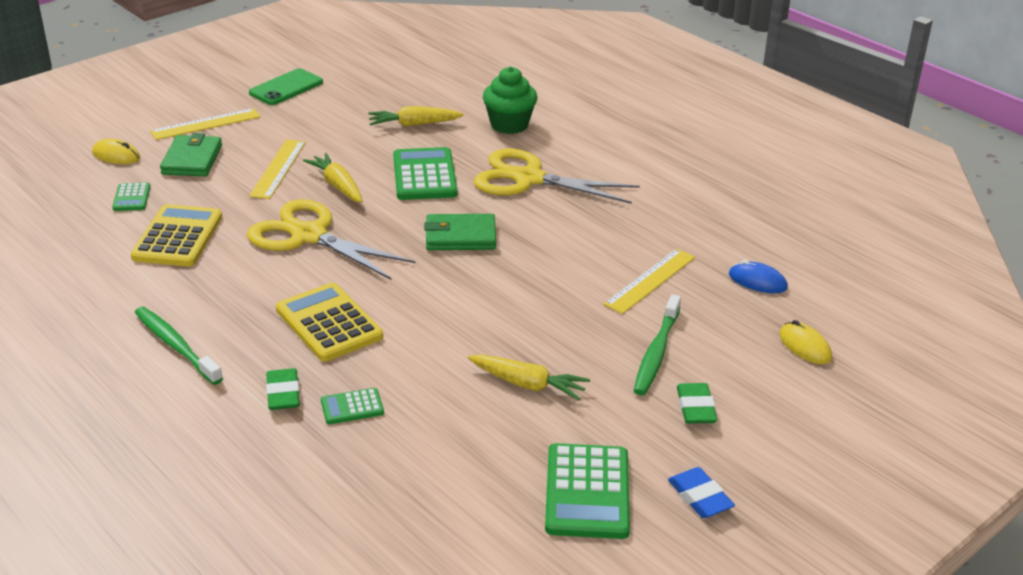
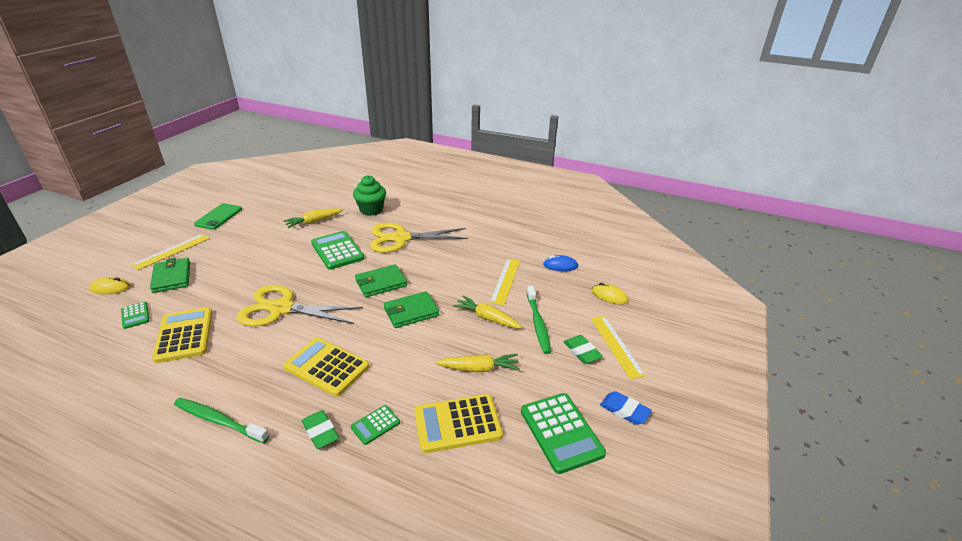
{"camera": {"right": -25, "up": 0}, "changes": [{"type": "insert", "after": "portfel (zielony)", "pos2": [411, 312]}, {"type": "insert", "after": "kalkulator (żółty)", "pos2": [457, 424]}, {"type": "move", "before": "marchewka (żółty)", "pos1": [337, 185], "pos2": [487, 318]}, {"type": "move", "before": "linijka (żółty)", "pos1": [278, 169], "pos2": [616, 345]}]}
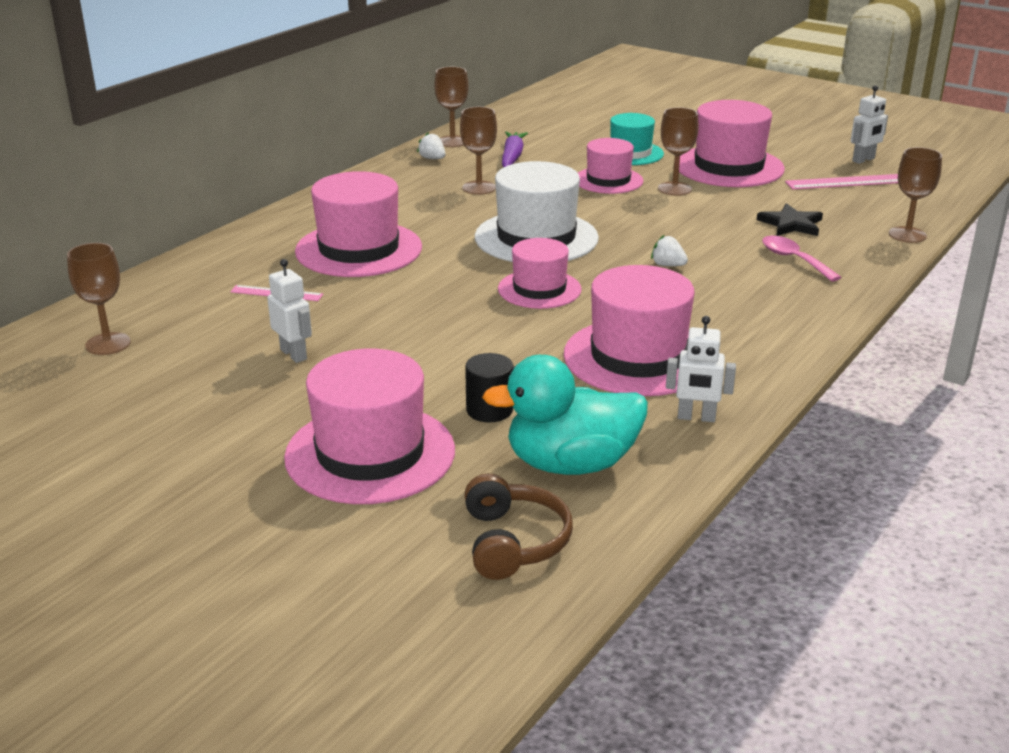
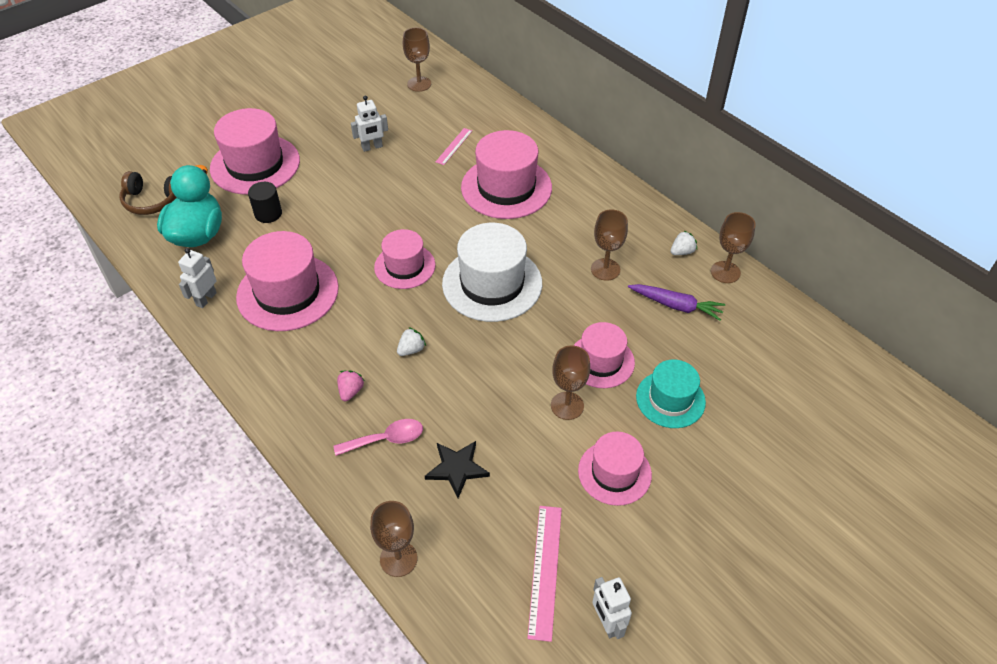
{"camera": {"right": 105, "up": 20}, "changes": [{"type": "insert", "after": "truskawka (różowy)", "pos2": [351, 391]}, {"type": "resize", "before": "kapelusz (różowy)", "pos1": [729, 167], "pos2": [614, 472], "scale": 0.62}]}
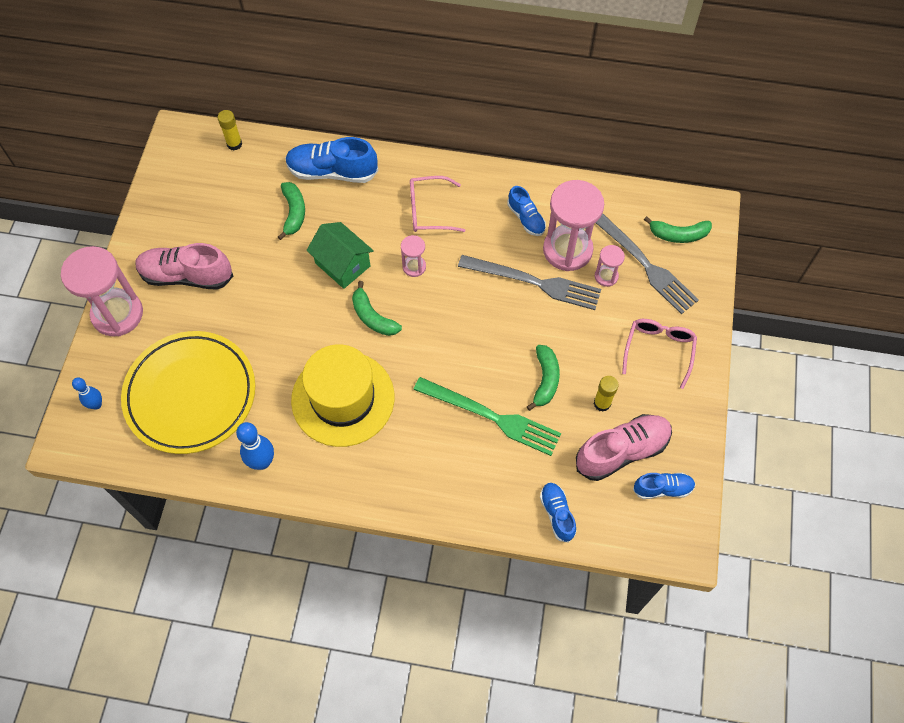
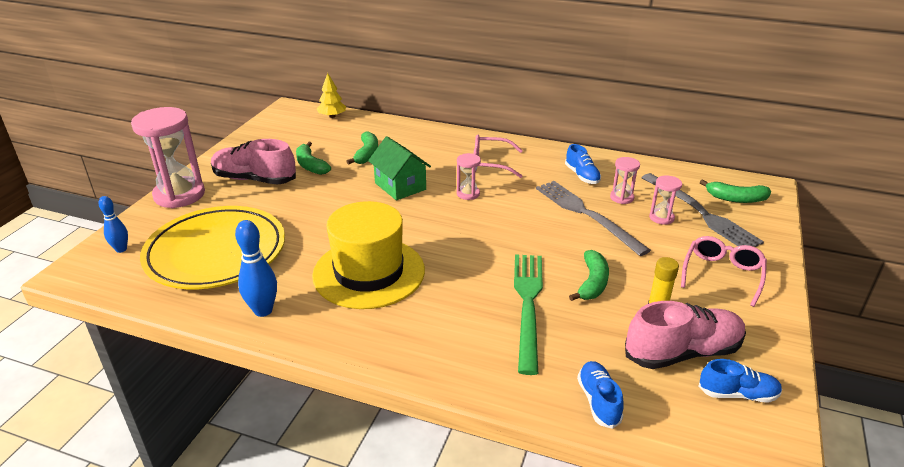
{"camera": {"right": 10, "up": -30}, "changes": [{"type": "move", "before": "banan (zielony)", "pos1": [373, 317], "pos2": [310, 165]}, {"type": "replace", "before": "klej w sztyfcie (żółty)", "after": "drzewko (żółty)", "pos1": [234, 144], "pos2": [332, 116]}, {"type": "rotate", "before": "widelec (zielony)", "pos1": [491, 417], "pos2": [528, 304], "turn": -120}, {"type": "rotate", "before": "widelec (szary)", "pos1": [534, 282], "pos2": [586, 214], "turn": -150}, {"type": "resize", "before": "klepsydra (różowy)", "pos1": [567, 250], "pos2": [621, 198], "scale": 0.47}, {"type": "delete", "before": "but (niebieski)", "pos1": [332, 172]}]}
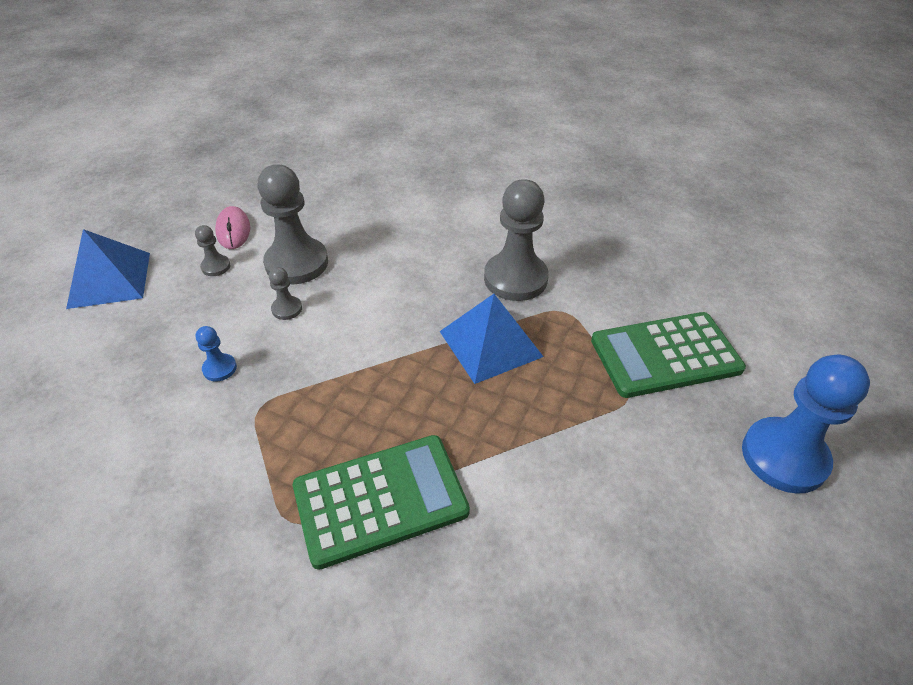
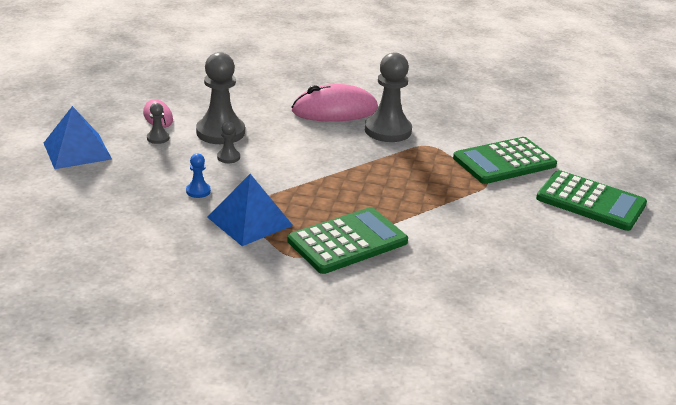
{"camera": {"right": -15, "up": -15}, "changes": [{"type": "move", "before": "piramida (niebieski)", "pos1": [490, 343], "pos2": [249, 221]}, {"type": "insert", "after": "myszka (różowy)", "pos2": [335, 110]}, {"type": "replace", "before": "pionek (niebieski)", "after": "kalkulator (zielony)", "pos1": [784, 457], "pos2": [590, 201]}]}
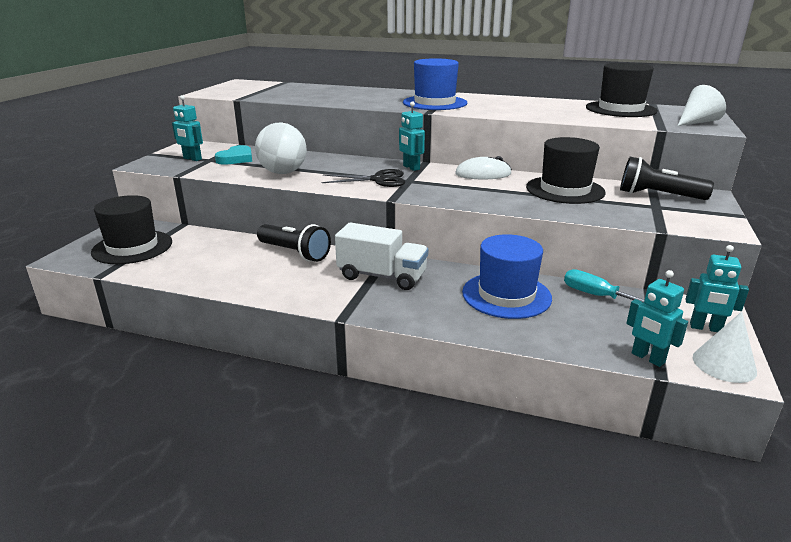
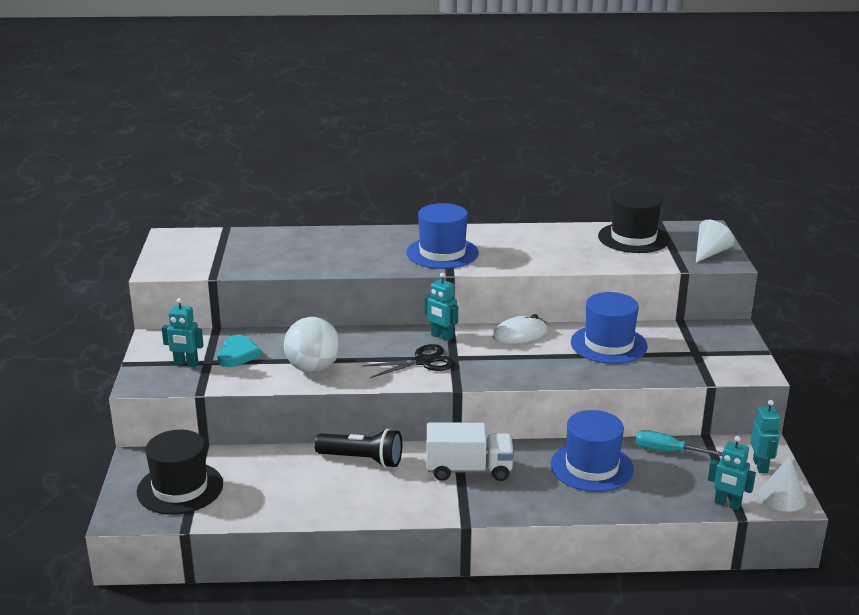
{"camera": {"right": -20, "up": 0}, "changes": [{"type": "recolor", "before": "kapelusz (czarny)", "after": "kapelusz (niebieski)", "pos1": [565, 190], "pos2": [608, 344]}, {"type": "rotate", "before": "robot (turkusowy)", "pos1": [705, 328], "pos2": [760, 466], "turn": -90}, {"type": "delete", "before": "latarka (czarny)", "pos1": [658, 196]}]}
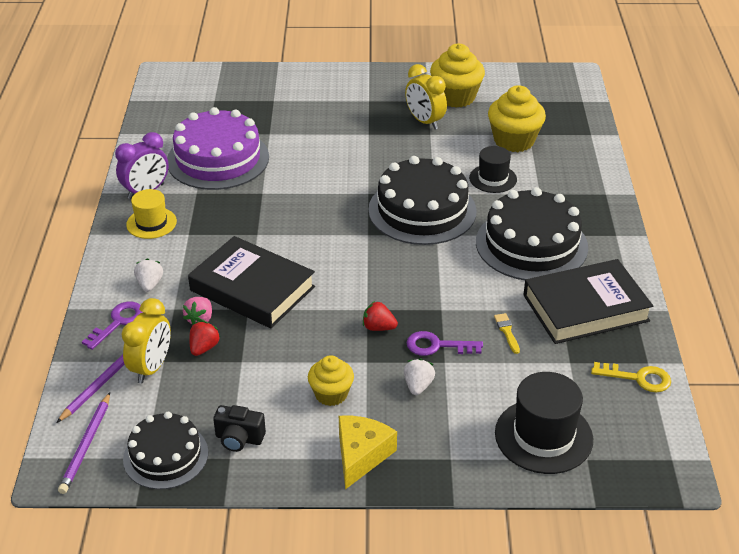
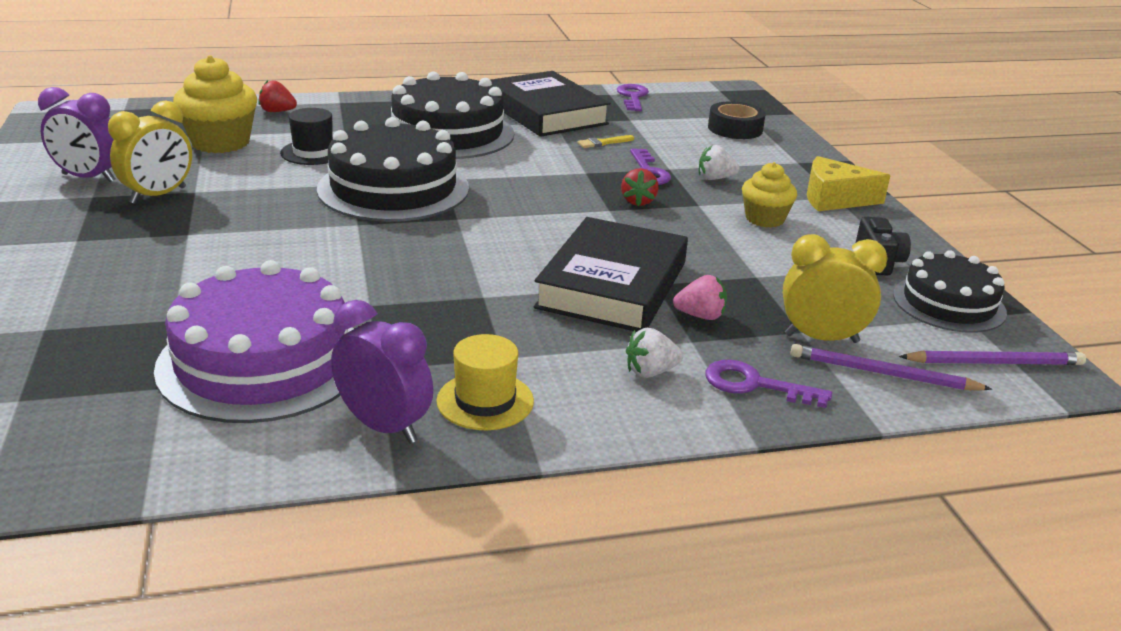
{"camera": {"right": -105, "up": -10}, "changes": [{"type": "replace", "before": "muffinka (żółty)", "after": "budzik (fioletowy)", "pos1": [456, 97], "pos2": [88, 178]}, {"type": "move", "before": "truskawka (czerwony)", "pos1": [204, 348], "pos2": [277, 111]}, {"type": "recolor", "before": "klucz (żółty)", "after": "klucz (fioletowy)", "pos1": [638, 378], "pos2": [632, 97]}, {"type": "replace", "before": "kapelusz (czarny)", "after": "taśma klejąca (czarny)", "pos1": [543, 436], "pos2": [735, 129]}]}
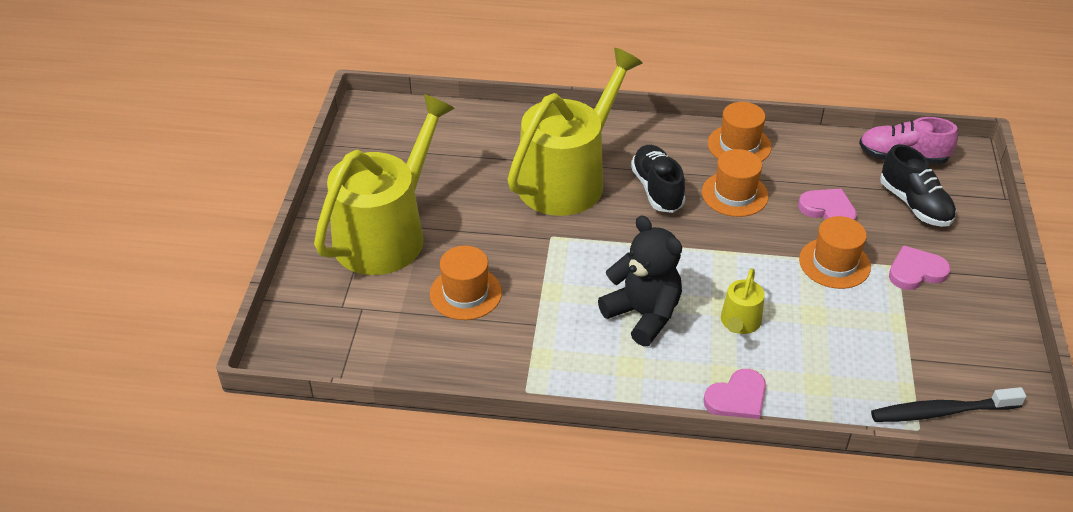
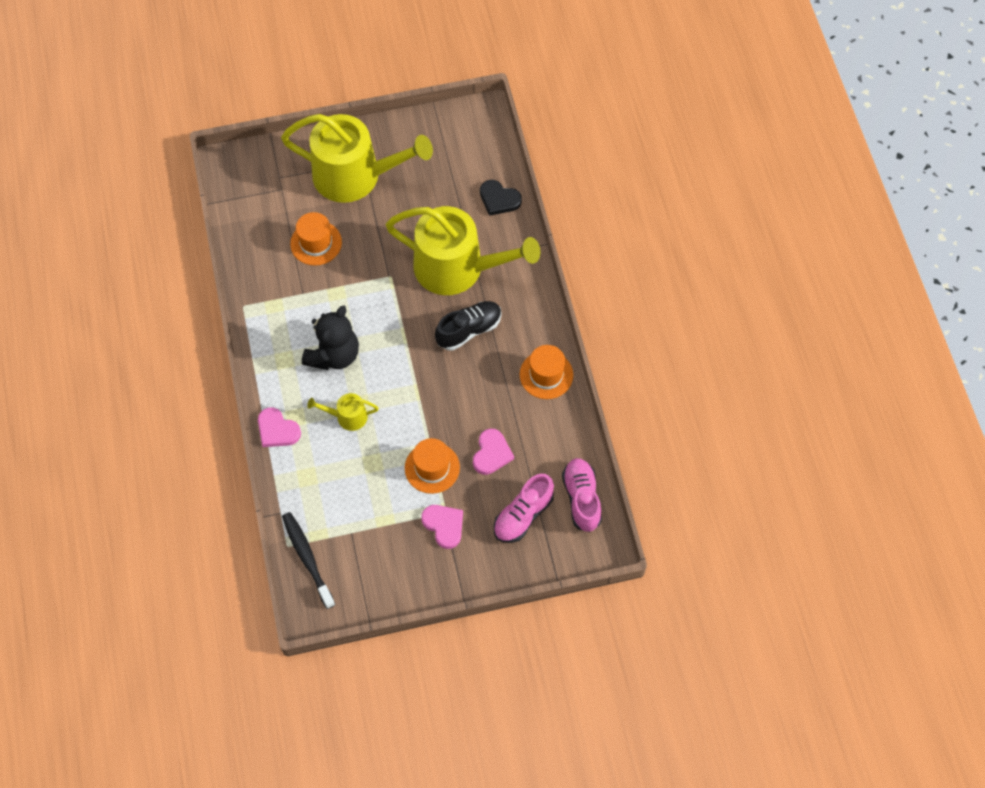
{"camera": {"right": 70, "up": 20}, "changes": [{"type": "insert", "after": "serce (czarny)", "pos2": [499, 199]}, {"type": "recolor", "before": "but (czarny)", "after": "but (różowy)", "pos1": [914, 204], "pos2": [523, 515]}, {"type": "delete", "before": "kapelusz (pomarańczowy)", "pos1": [734, 194]}]}
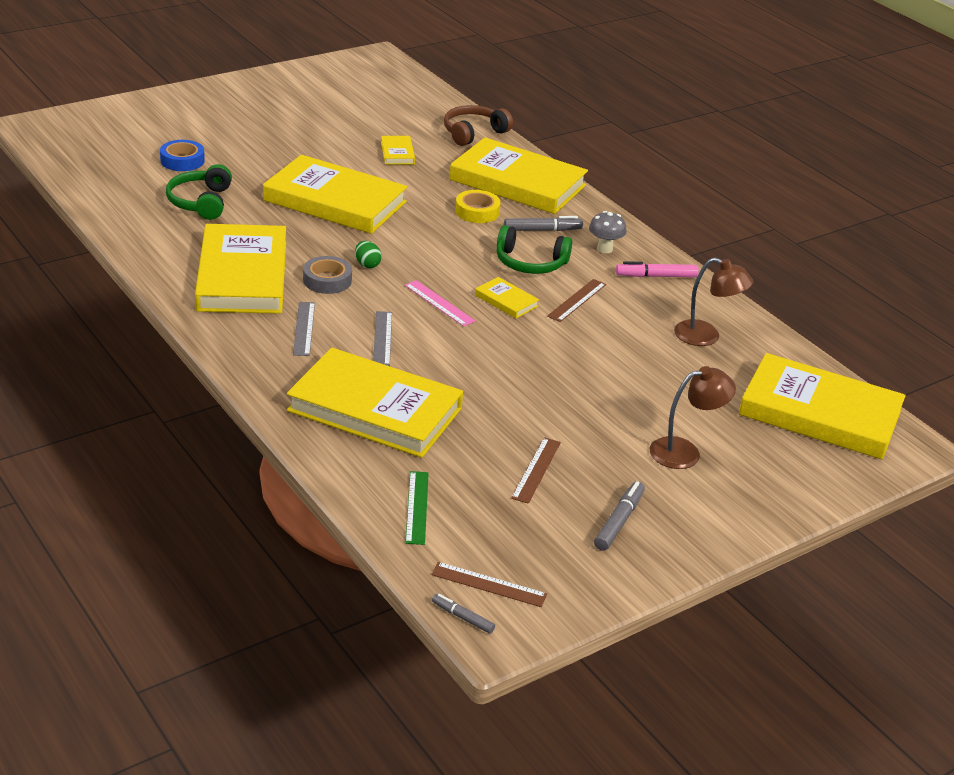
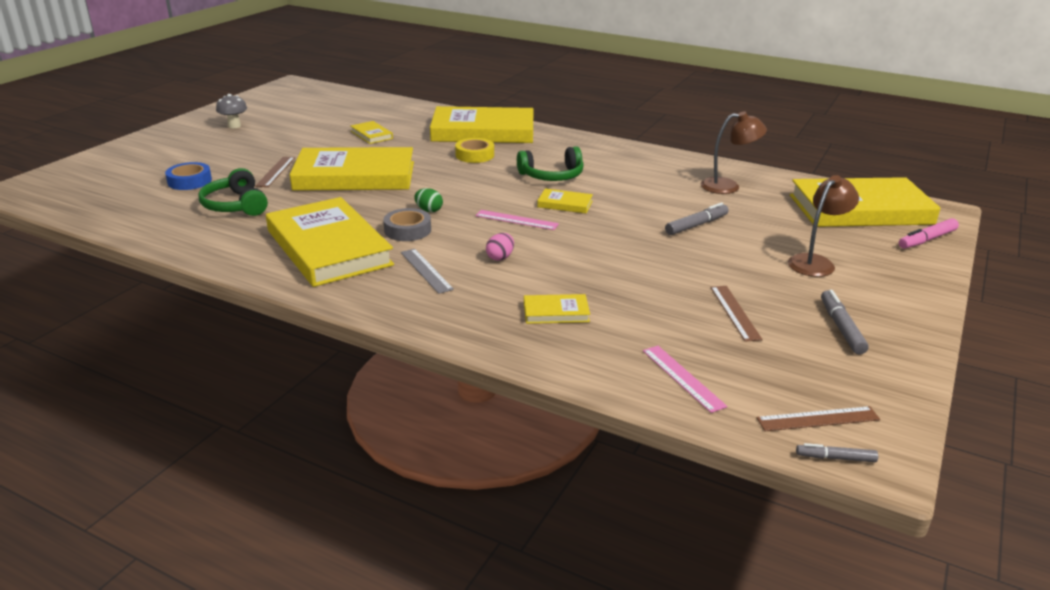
{"camera": {"right": -25, "up": -5}, "changes": [{"type": "move", "before": "grzyb (szary)", "pos1": [604, 249], "pos2": [234, 126]}, {"type": "move", "before": "linijka (brązowy)", "pos1": [576, 300], "pos2": [275, 171]}, {"type": "replace", "before": "linijka (szary)", "after": "jajko (różowy)", "pos1": [382, 338], "pos2": [500, 257]}, {"type": "resize", "before": "książka (żółty)", "pos1": [375, 409], "pos2": [556, 312], "scale": 0.42}, {"type": "recolor", "before": "linijka (zielony)", "after": "linijka (różowy)", "pos1": [417, 507], "pos2": [683, 377]}, {"type": "move", "before": "flamaster (szary)", "pos1": [542, 230], "pos2": [696, 225]}, {"type": "move", "before": "flamaster (różowy)", "pos1": [656, 276], "pos2": [927, 240]}, {"type": "delete", "before": "słuchawki (brązowy)", "pos1": [473, 133]}]}
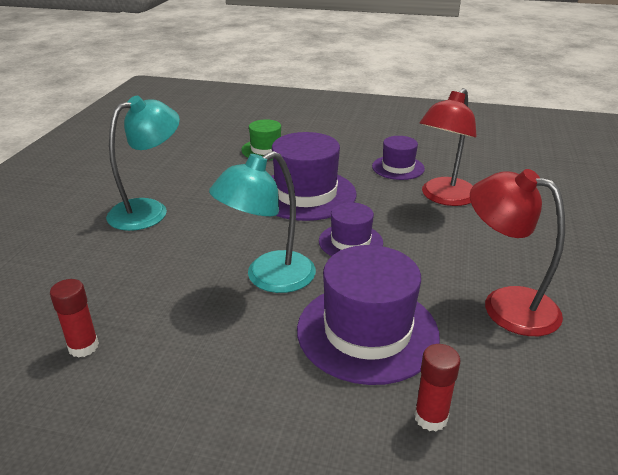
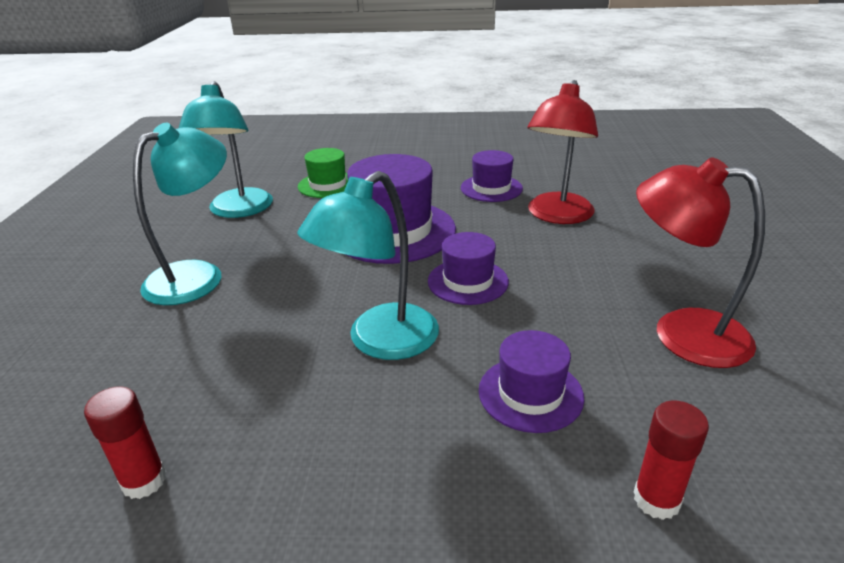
{"camera": {"right": -10, "up": 0}, "changes": [{"type": "insert", "after": "lampka (turkusowy)", "pos2": [238, 210]}, {"type": "resize", "before": "kapelusz (fioletowy)", "pos1": [367, 331], "pos2": [530, 393], "scale": 0.56}]}
